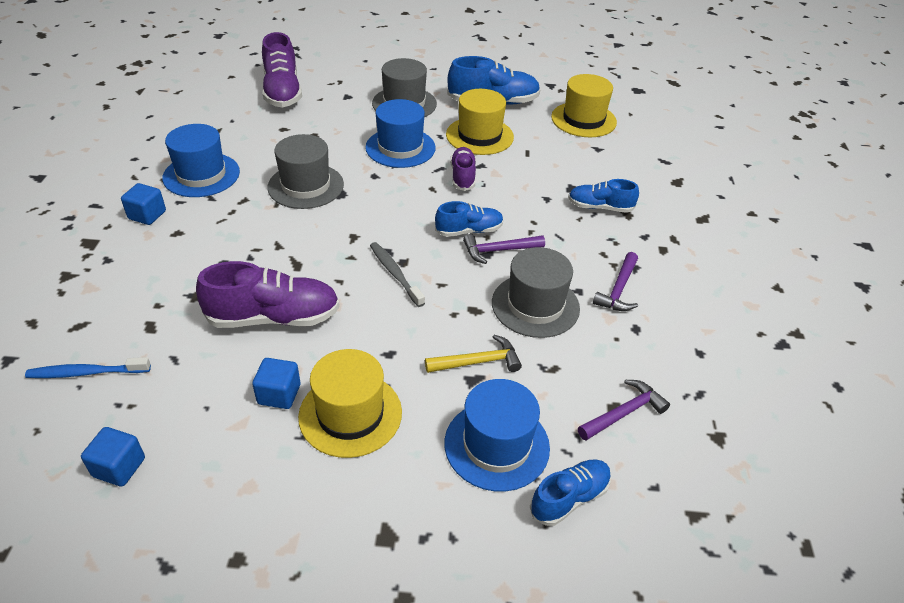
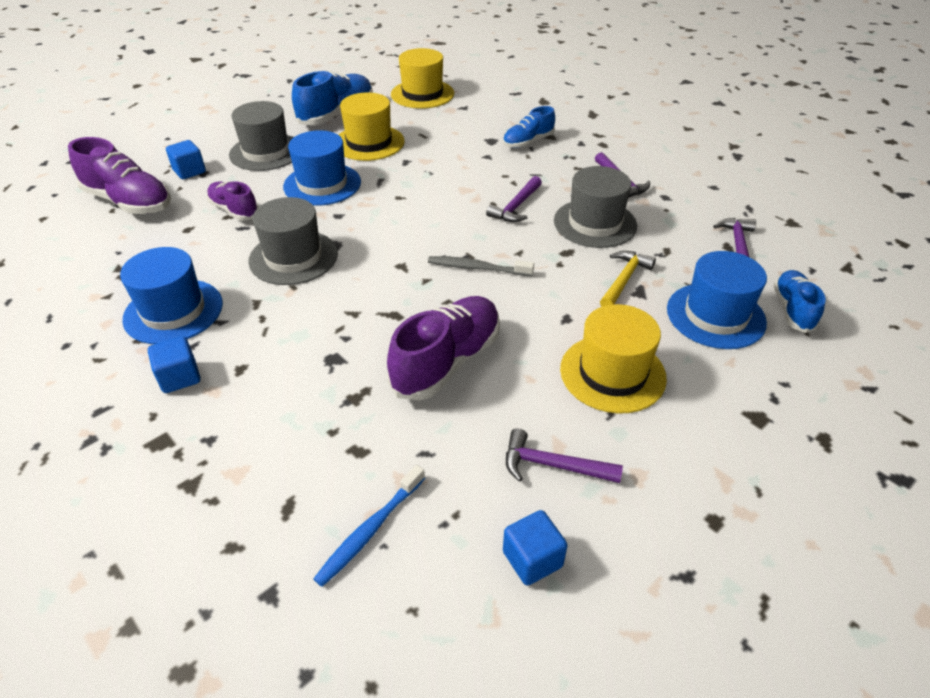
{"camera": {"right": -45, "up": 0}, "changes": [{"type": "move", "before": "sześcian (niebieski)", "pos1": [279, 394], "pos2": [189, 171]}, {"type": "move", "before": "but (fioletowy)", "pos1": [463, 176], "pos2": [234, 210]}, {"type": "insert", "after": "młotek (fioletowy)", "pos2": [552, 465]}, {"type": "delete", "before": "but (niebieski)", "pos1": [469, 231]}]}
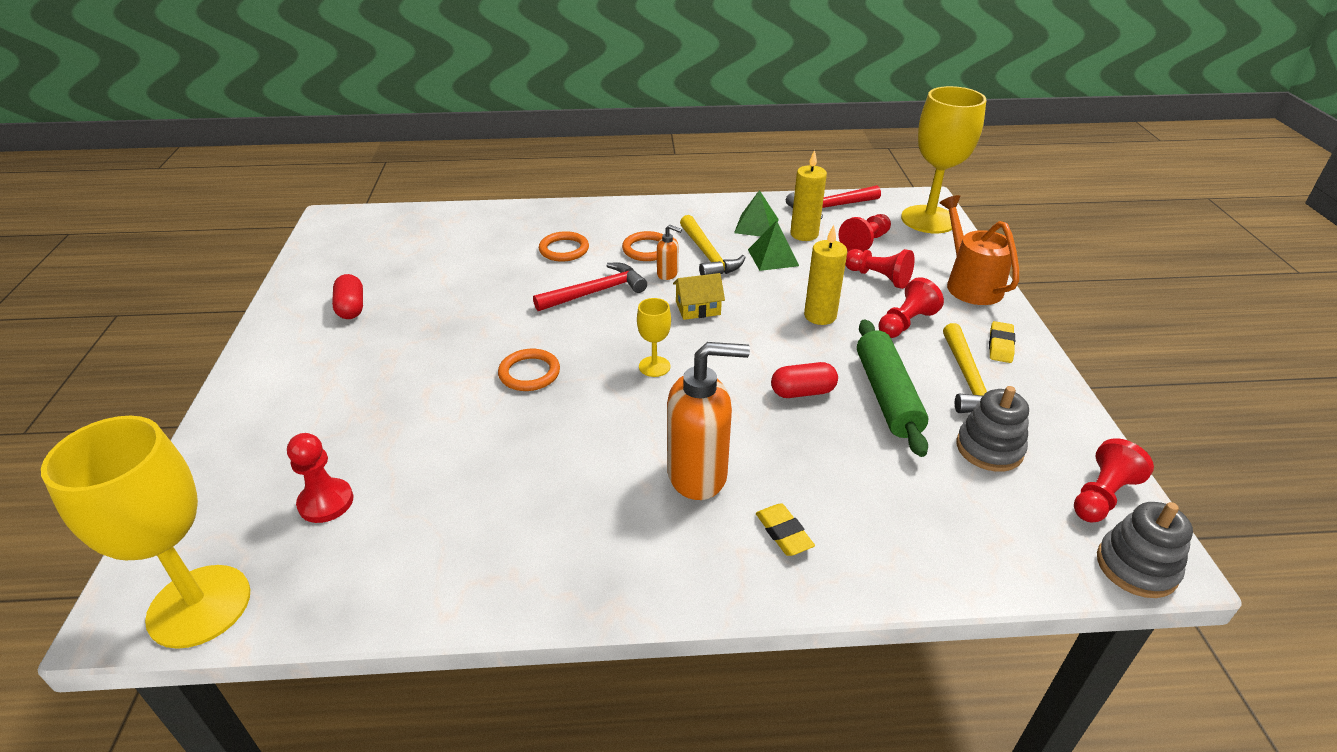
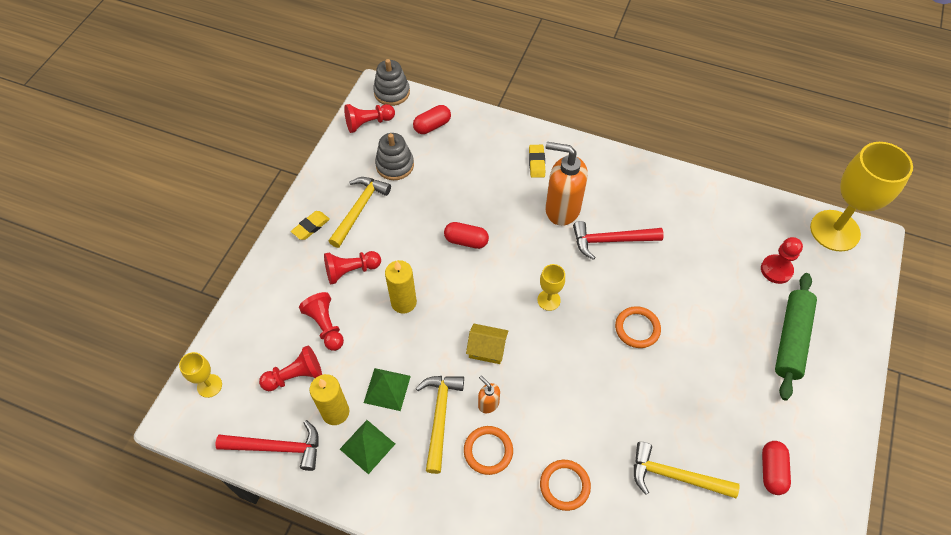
{"camera": {"right": -155, "up": 20}, "changes": [{"type": "resize", "before": "kielich (żółty)", "pos1": [928, 219], "pos2": [209, 385], "scale": 0.46}, {"type": "insert", "after": "kapsułka (czerwony)", "pos2": [432, 126]}, {"type": "move", "before": "młotek (czerwony)", "pos1": [595, 292], "pos2": [611, 240]}, {"type": "insert", "after": "młotek (żółty)", "pos2": [675, 476]}, {"type": "move", "before": "wałek do ciasta (zielony)", "pos1": [886, 395], "pos2": [791, 339]}, {"type": "delete", "before": "konewka (pomarańczowy)", "pos1": [970, 284]}]}
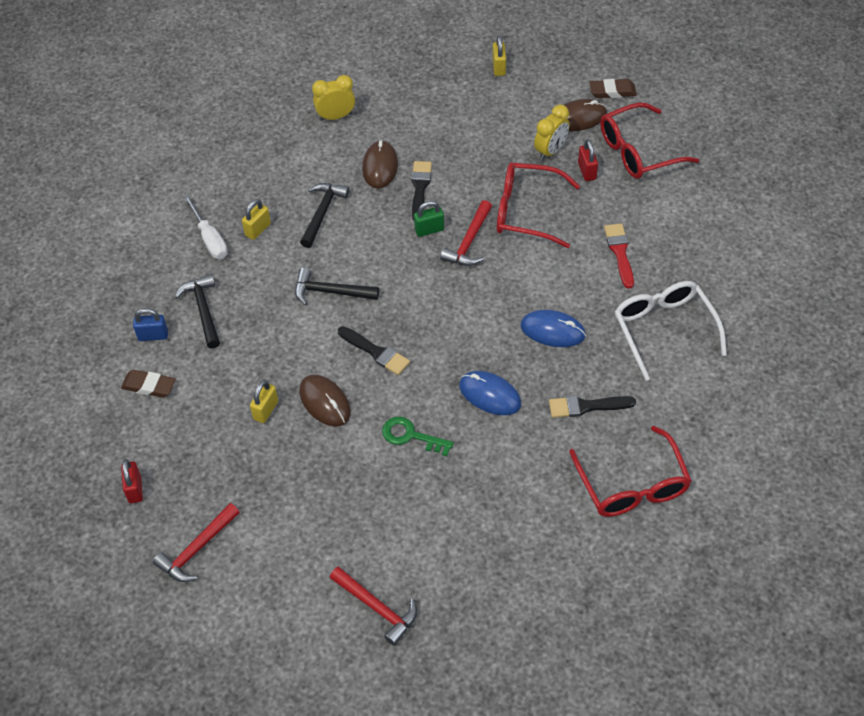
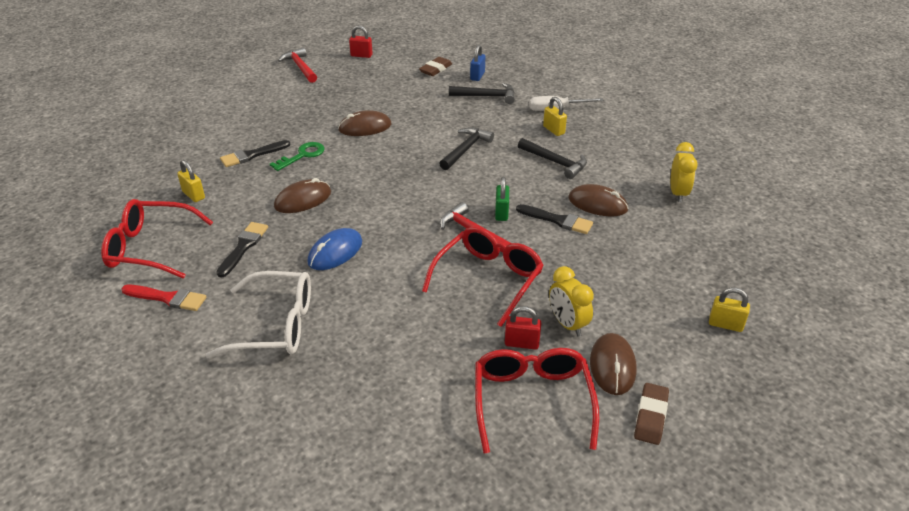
{"camera": {"right": 110, "up": -15}, "changes": [{"type": "move", "before": "pędzel (czerwony)", "pos1": [619, 252], "pos2": [167, 298]}, {"type": "move", "before": "kłódka (żółty)", "pos1": [266, 410], "pos2": [193, 195]}, {"type": "move", "before": "pędzel (czarny)", "pos1": [376, 352], "pos2": [252, 155]}, {"type": "recolor", "before": "myszka (niebieski)", "after": "myszka (brązowy)", "pos1": [490, 395], "pos2": [303, 200]}, {"type": "delete", "before": "młotek (czerwony)", "pos1": [377, 608]}]}
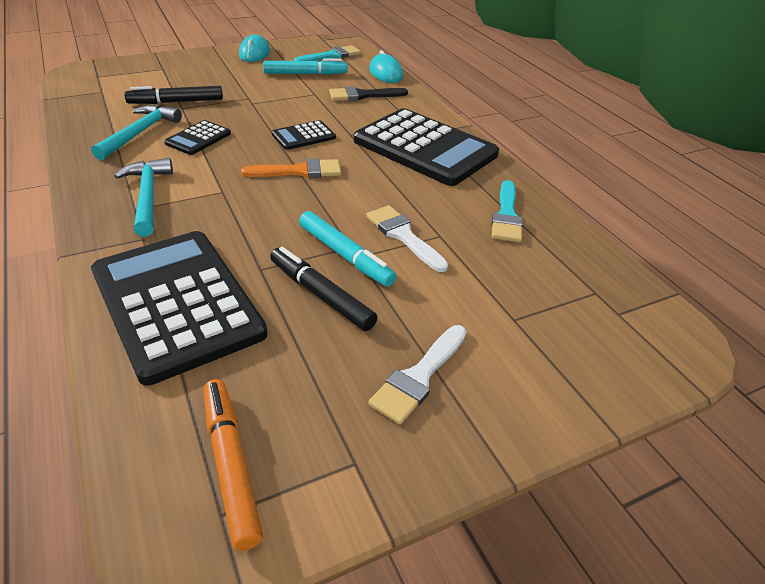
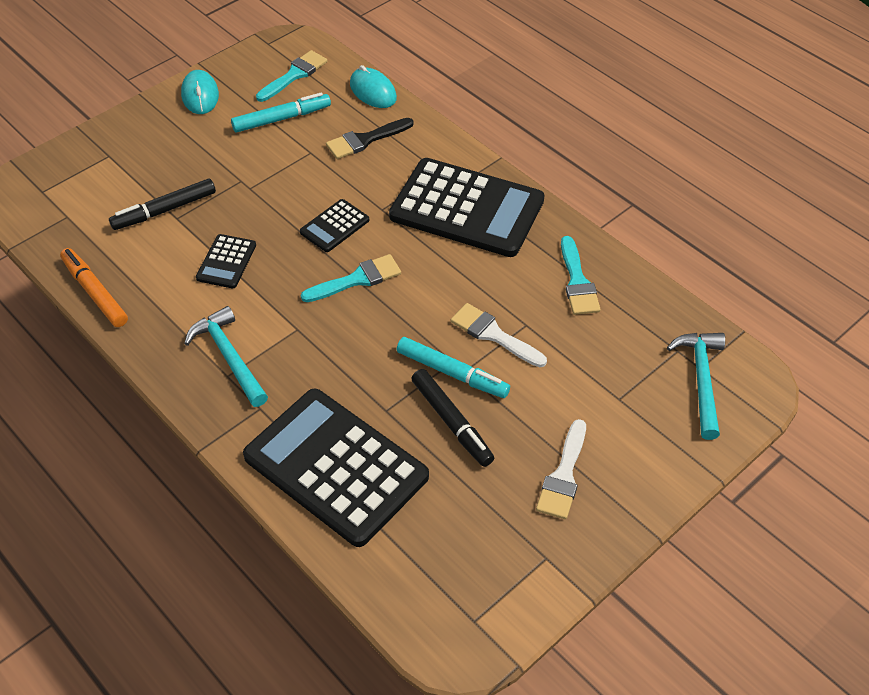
{"camera": {"right": -15, "up": 10}, "changes": [{"type": "move", "before": "flamaster (pomarańczowy)", "pos1": [231, 465], "pos2": [95, 292]}, {"type": "recolor", "before": "pędzel (pomarańczowy)", "after": "pędzel (turkusowy)", "pos1": [299, 171], "pos2": [357, 279]}, {"type": "rotate", "before": "flamaster (czarny)", "pos1": [321, 295], "pos2": [452, 422], "turn": -150}, {"type": "move", "before": "młotek (turkusowy)", "pos1": [140, 133], "pos2": [701, 380]}]}
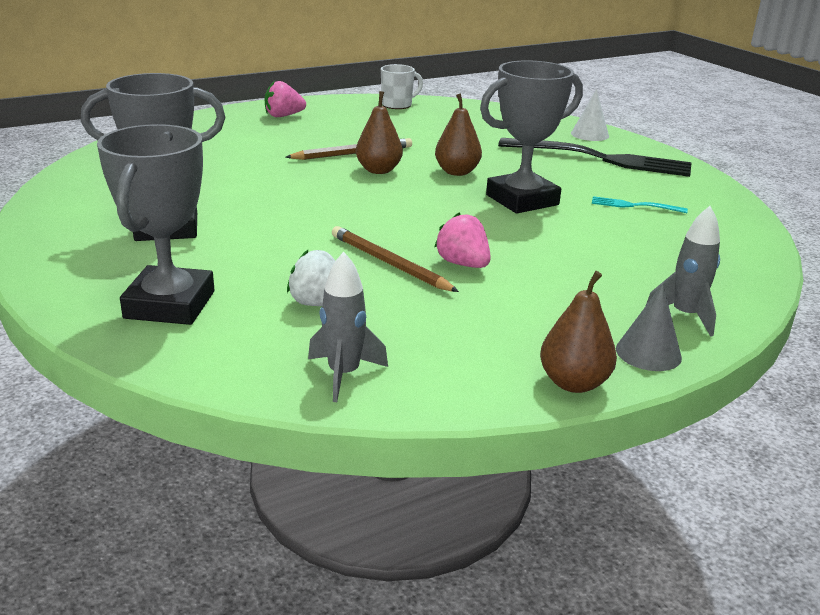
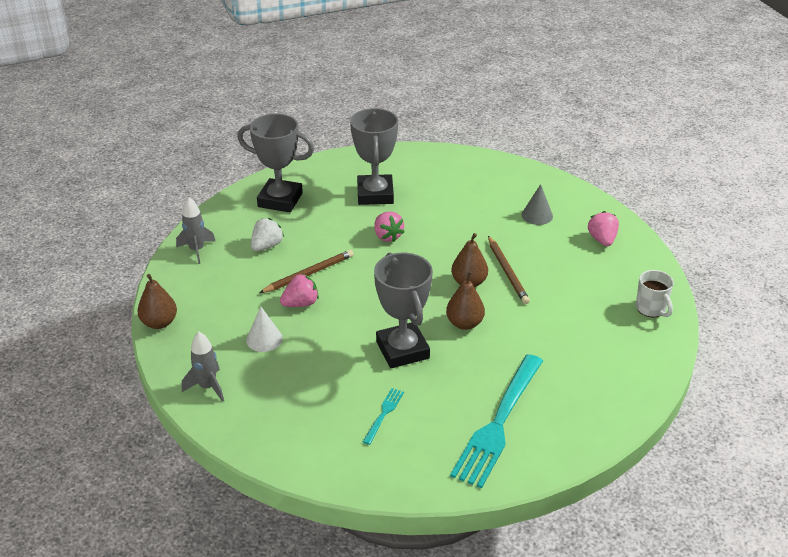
{"camera": {"right": 100, "up": 10}, "changes": [{"type": "move", "before": "stożek (biały)", "pos1": [589, 134], "pos2": [264, 339]}, {"type": "insert", "after": "truskawka (różowy)", "pos2": [387, 236]}, {"type": "recolor", "before": "widelec (czarny)", "after": "widelec (turkusowy)", "pos1": [601, 159], "pos2": [499, 423]}, {"type": "move", "before": "stożek (szary)", "pos1": [648, 353], "pos2": [537, 215]}]}
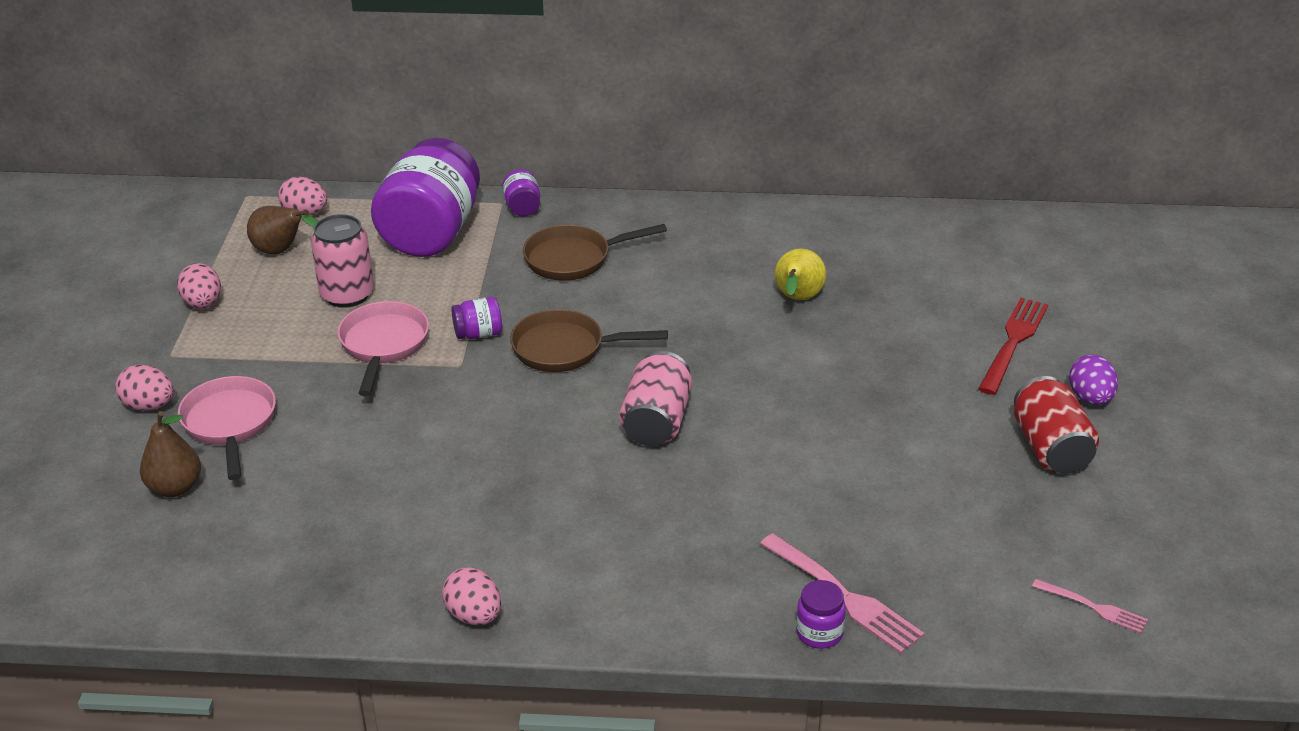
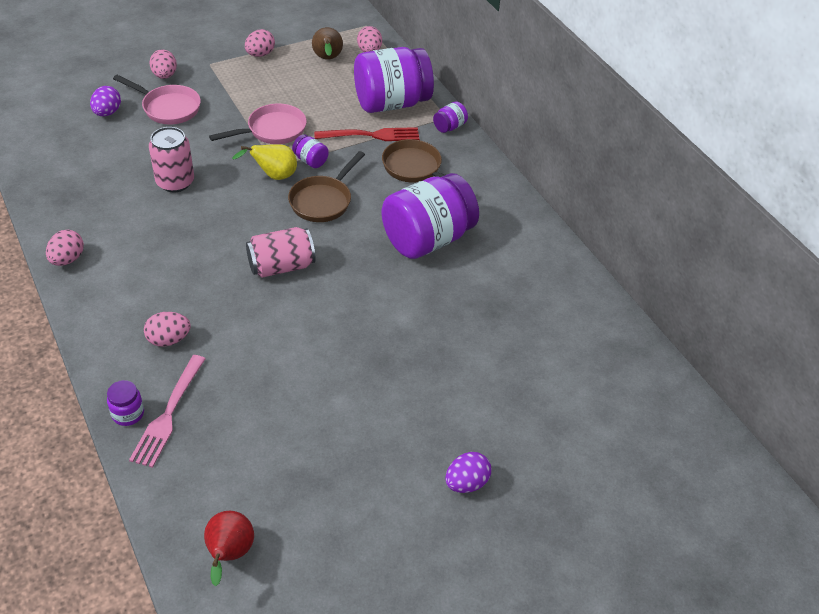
{"camera": {"right": 55, "up": 10}, "changes": [{"type": "replace", "before": "gruszka (brązowy)", "after": "jajko (fioletowy)", "pos1": [175, 488], "pos2": [107, 113]}, {"type": "rotate", "before": "patelnia (różowy)", "pos1": [230, 424], "pos2": [168, 108], "turn": 75}, {"type": "insert", "after": "jajko (różowy)", "pos2": [169, 339]}, {"type": "move", "before": "puszka (różowy)", "pos1": [347, 295], "pos2": [175, 182]}, {"type": "replace", "before": "widelec (różowy)", "after": "gruszka (czerwony)", "pos1": [1093, 607], "pos2": [229, 554]}, {"type": "move", "before": "gruszka (żółty)", "pos1": [797, 299], "pos2": [274, 176]}, {"type": "rotate", "before": "patelnia (brązowy)", "pos1": [565, 349], "pos2": [323, 201], "turn": -120}, {"type": "move", "before": "widelec (czerwony)", "pos1": [1013, 342], "pos2": [371, 135]}, {"type": "insert", "after": "słoik (fioletowy)", "pos2": [427, 239]}, {"type": "delete", "before": "puszka (czerwony)", "pos1": [1050, 448]}]}
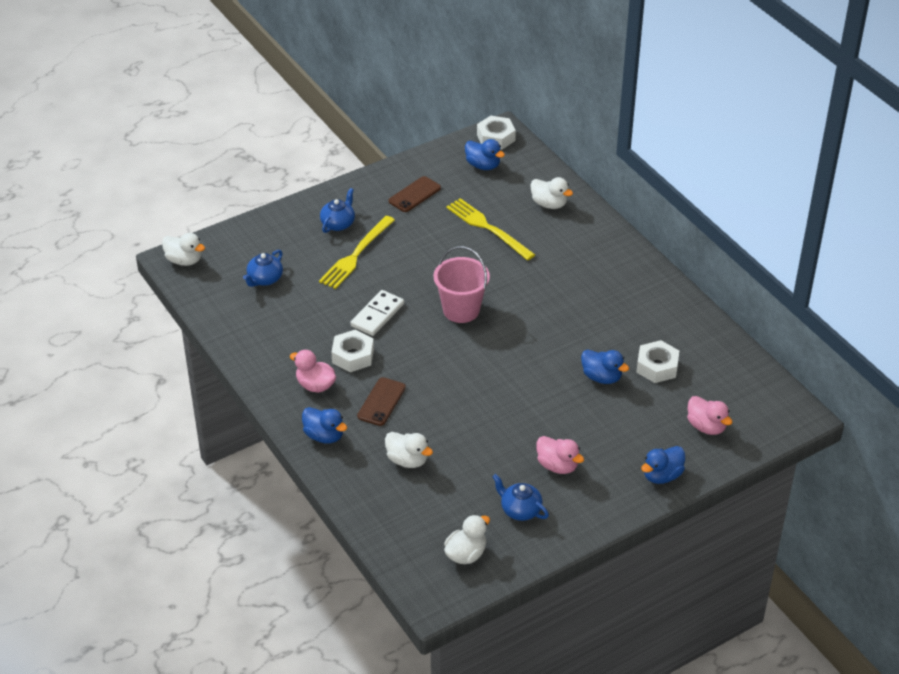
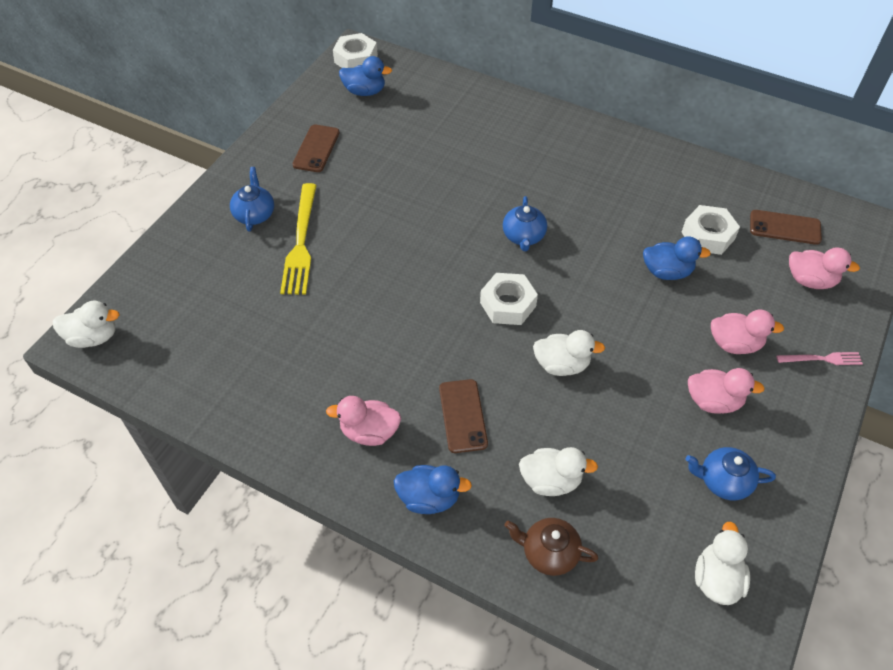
{"camera": {"right": -30, "up": 10}, "changes": [{"type": "move", "before": "nakrętka (biały)", "pos1": [353, 356], "pos2": [508, 304]}, {"type": "move", "before": "imbryk (niebieski)", "pos1": [264, 279], "pos2": [523, 237]}, {"type": "insert", "after": "imbryk (brązowy)", "pos2": [548, 553]}, {"type": "move", "before": "kaczka (biały)", "pos1": [549, 204], "pos2": [561, 365]}, {"type": "insert", "after": "kaczka (różowy)", "pos2": [735, 344]}, {"type": "insert", "after": "telefon (brązowy)", "pos2": [785, 227]}, {"type": "replace", "before": "kaczka (niebieski)", "after": "widelec (różowy)", "pos1": [662, 476], "pos2": [822, 359]}, {"type": "delete", "before": "kostka domina (biały)", "pos1": [377, 315]}, {"type": "delete", "before": "wiadro (różowy)", "pos1": [461, 310]}, {"type": "delete", "before": "widelec (żółty)", "pos1": [488, 228]}]}
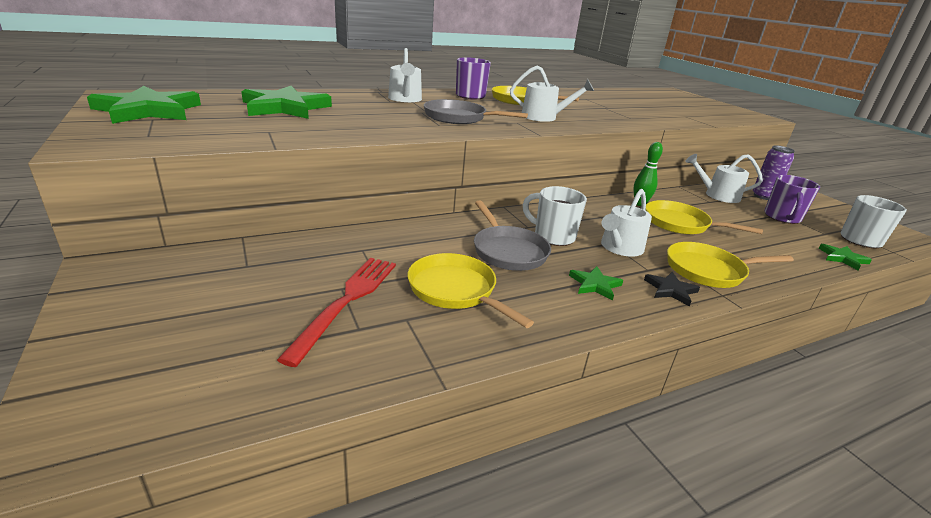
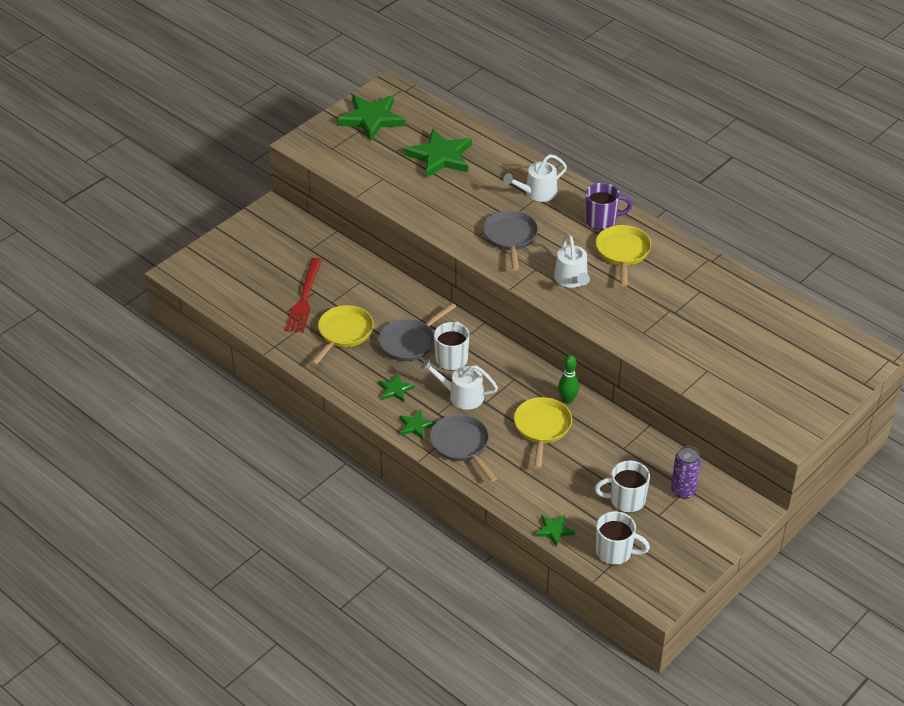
{"camera": {"right": 70, "up": 15}, "changes": [{"type": "rotate", "before": "widelec (czerwony)", "pos1": [347, 301], "pos2": [304, 298], "turn": 105}, {"type": "recolor", "before": "gwiazda (czarny)", "after": "gwiazda (zielony)", "pos1": [670, 290], "pos2": [415, 426]}, {"type": "recolor", "before": "patelnia (żółty)", "after": "patelnia (szary)", "pos1": [708, 270], "pos2": [461, 445]}, {"type": "recolor", "before": "kubek (fioletowy)", "after": "kubek (biały)", "pos1": [782, 217], "pos2": [626, 500]}, {"type": "delete", "before": "konewka (biały)", "pos1": [718, 195]}]}
